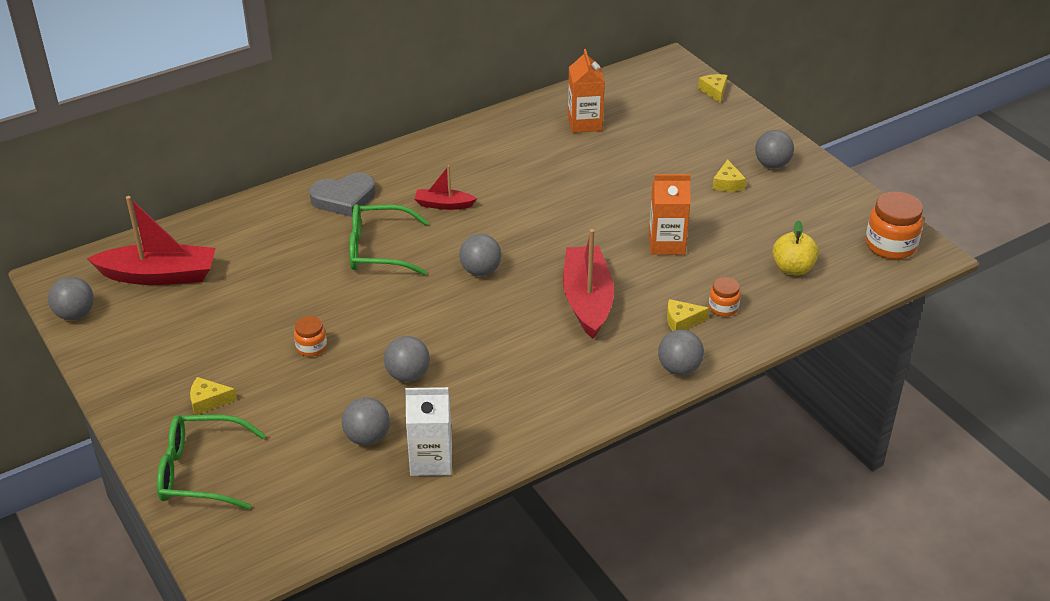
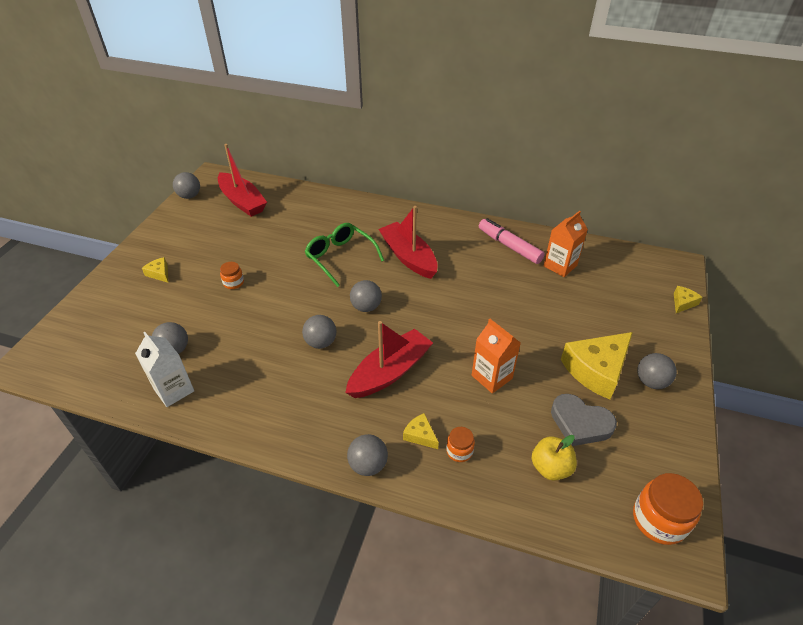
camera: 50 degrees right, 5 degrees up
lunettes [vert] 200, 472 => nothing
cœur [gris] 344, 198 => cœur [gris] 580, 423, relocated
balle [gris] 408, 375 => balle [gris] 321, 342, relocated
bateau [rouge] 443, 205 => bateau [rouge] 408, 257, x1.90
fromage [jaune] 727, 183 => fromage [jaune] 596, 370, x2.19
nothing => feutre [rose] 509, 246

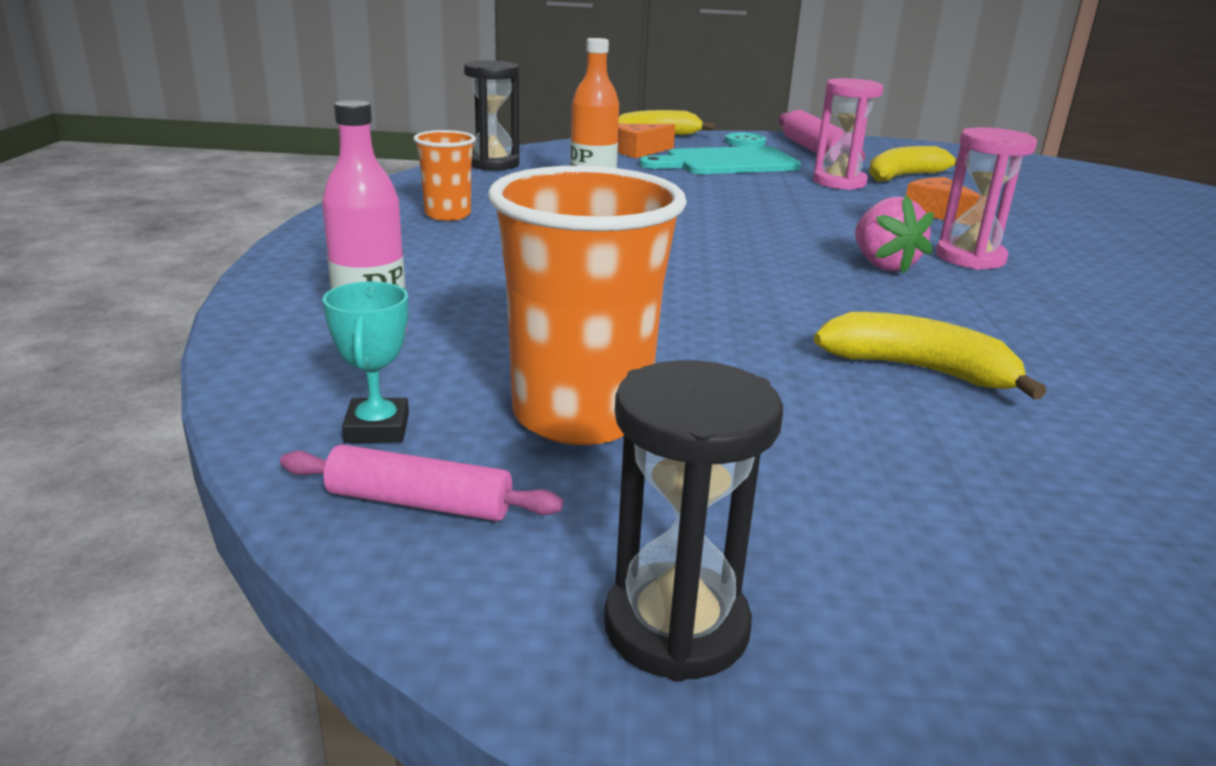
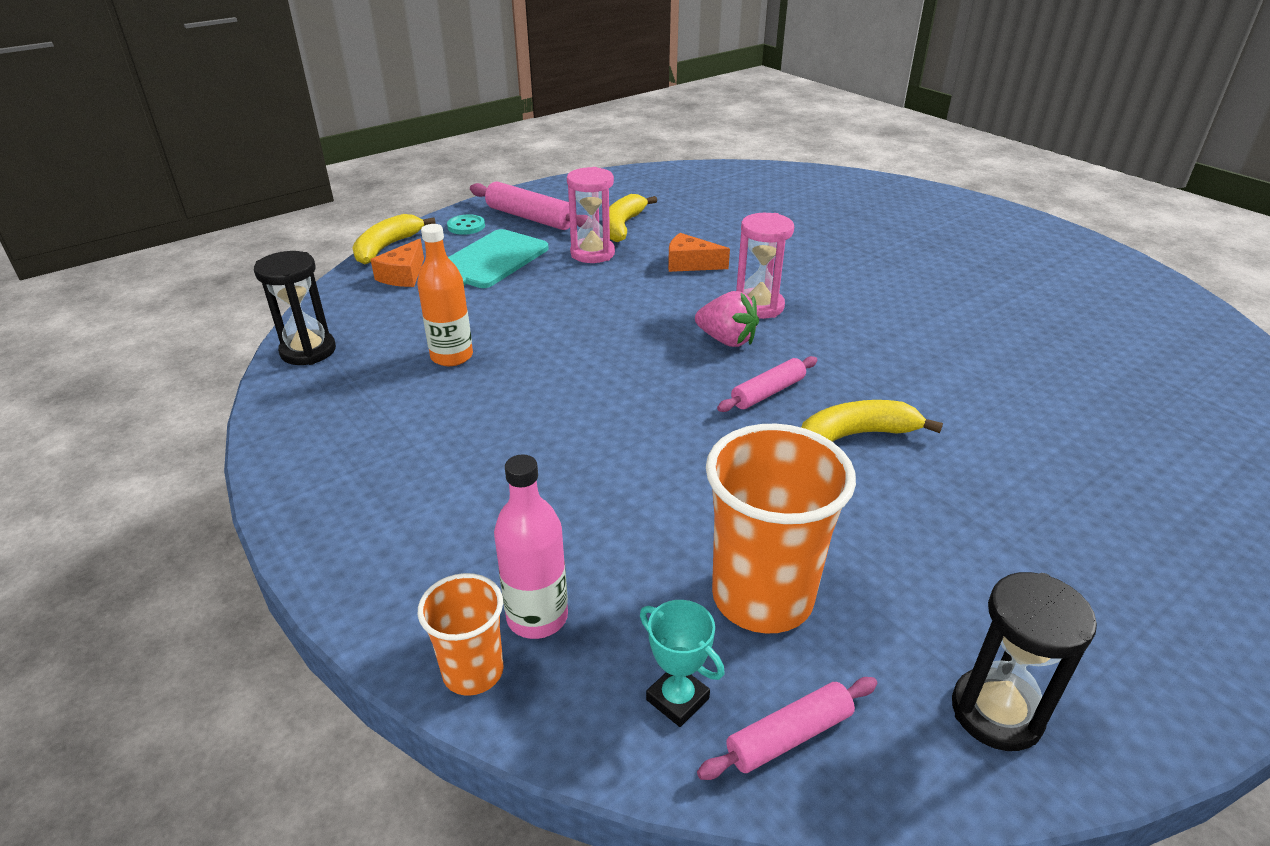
camera: 40 degrees left, 10 degrees up
gobelet [orange] 448, 215 => gobelet [orange] 473, 671, relocated
nothing => rouleau à pâtisserie [rose] 768, 392

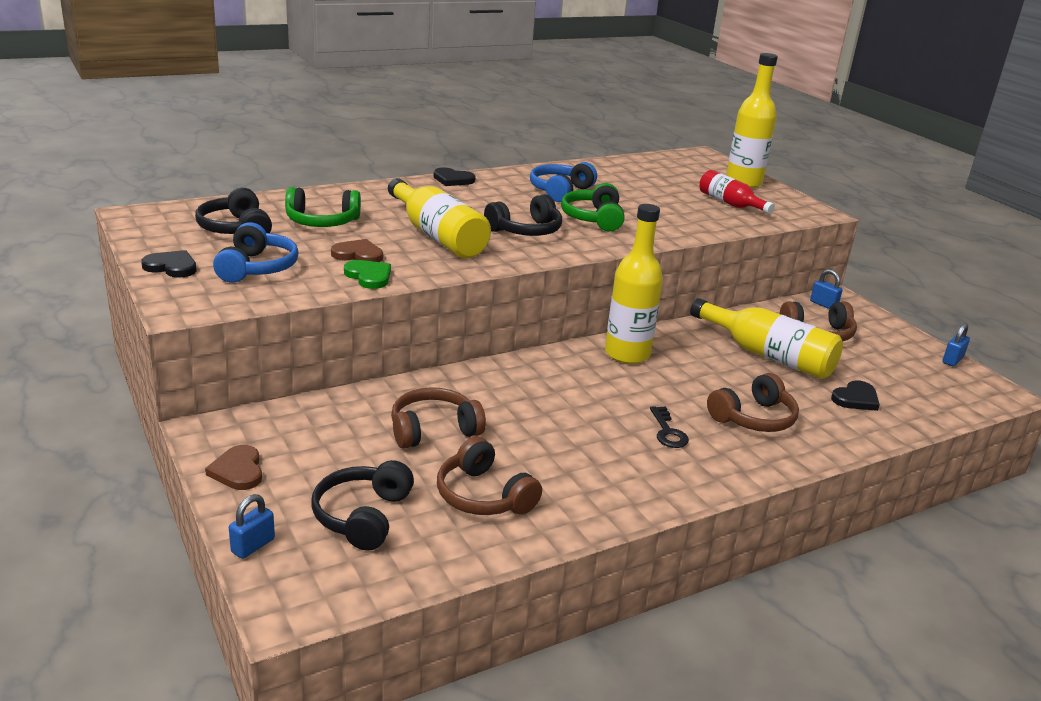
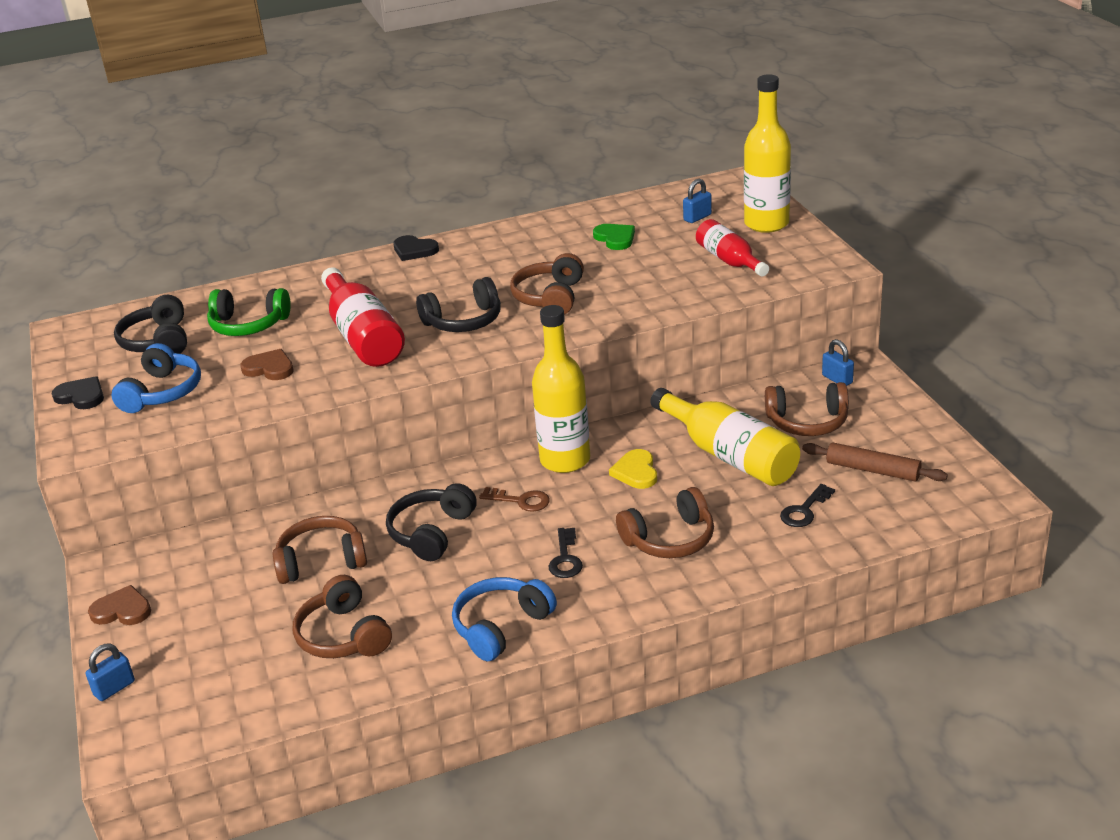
camera: 15 degrees right, 5 degrees up
cœur [marron] 238, 470 => cœur [marron] 122, 610, 105 degrees clockwise
casque audio [noir] 362, 516 => casque audio [noir] 431, 532, relocated
cœur [vert] 369, 276 => cœur [vert] 615, 238, relocated
bouteille [jaune] 437, 236 => bouteille [rouge] 363, 336
casque audio [bleu] 560, 191 => casque audio [bleu] 501, 626, relocated
casque audio [vert] 593, 218 => casque audio [marron] 550, 297
cœur [noir] 856, 398 => clé [noir] 804, 510
cadenas [bleu] 952, 360 => cadenas [bleu] 697, 217, relocated
nothing => clé [marron] 521, 501
nothing => cœur [jaune] 636, 472
nothing => rouleau à pâtisserie [marron] 872, 470

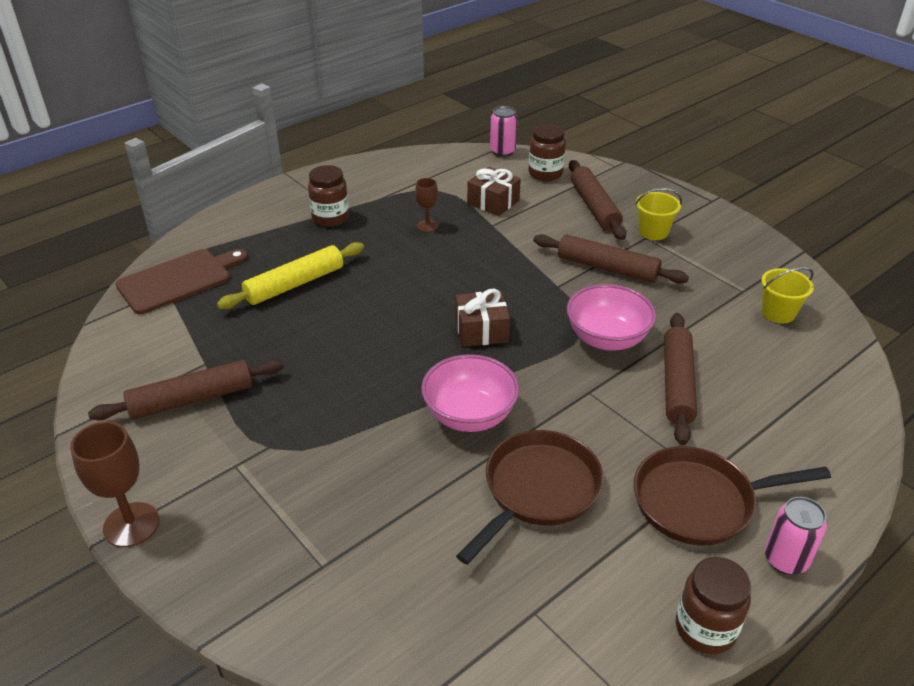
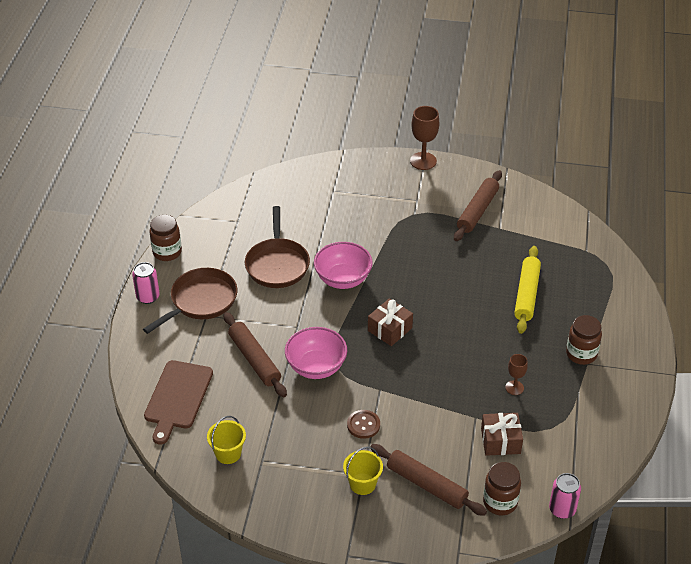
camera: 140 degrees right, 5 degrees up
planche à découper [marron] 178, 280 => planche à découper [marron] 177, 397, relocated
rouleau à pâtisserie [marron] 607, 268 => bouton [marron] 363, 425

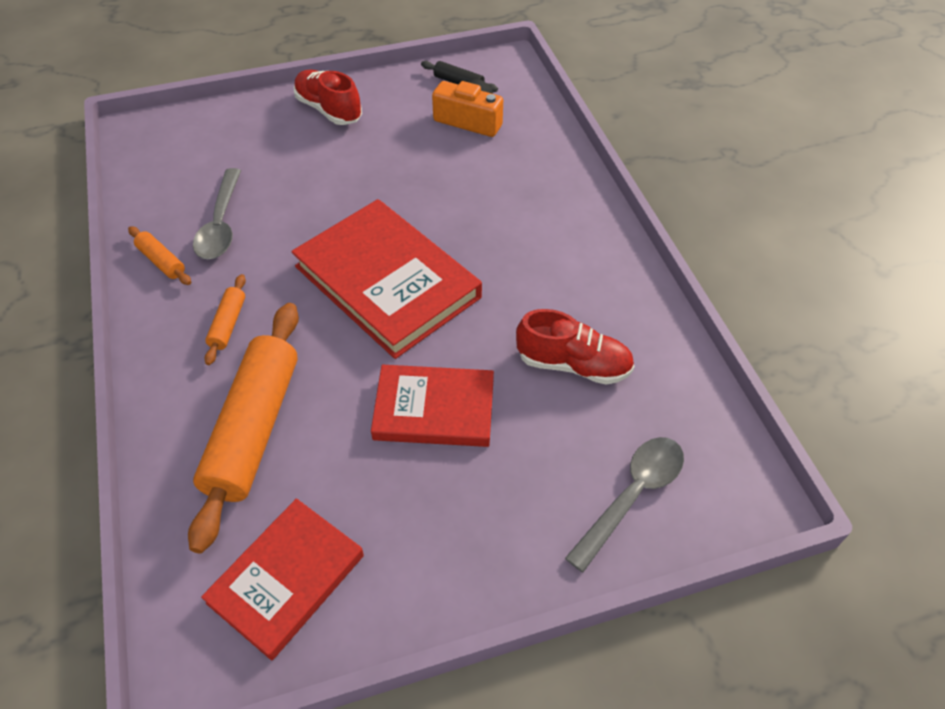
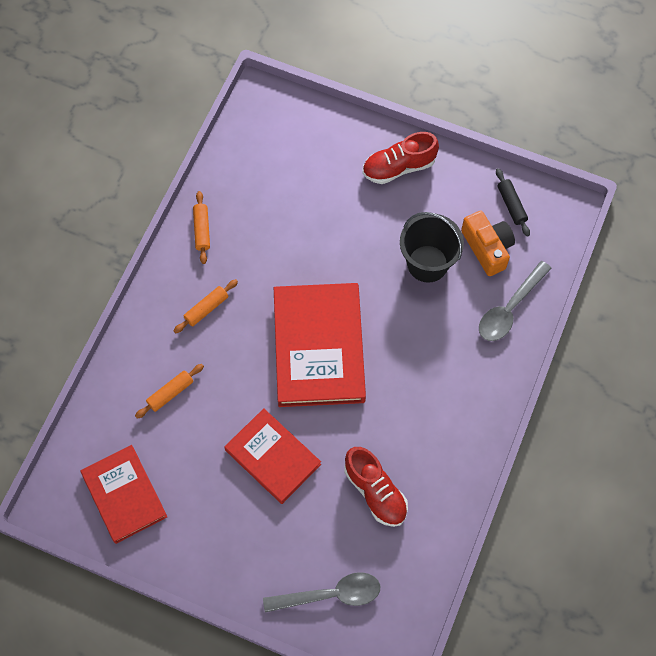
camera: 40 degrees right, 15 degrees up
rouleau à pâtisserie [orange] 253, 429 => rouleau à pâtisserie [orange] 170, 393, x0.44
cuillère [gris] 221, 224 => cuillère [gris] 510, 308, relocated
livre [rouge] 286, 579 => livre [rouge] 124, 495, 75 degrees clockwise
chaussure [rouge] 329, 110 => chaussure [rouge] 398, 167, 105 degrees counterclockwise
nothing => seau [noir] 427, 263

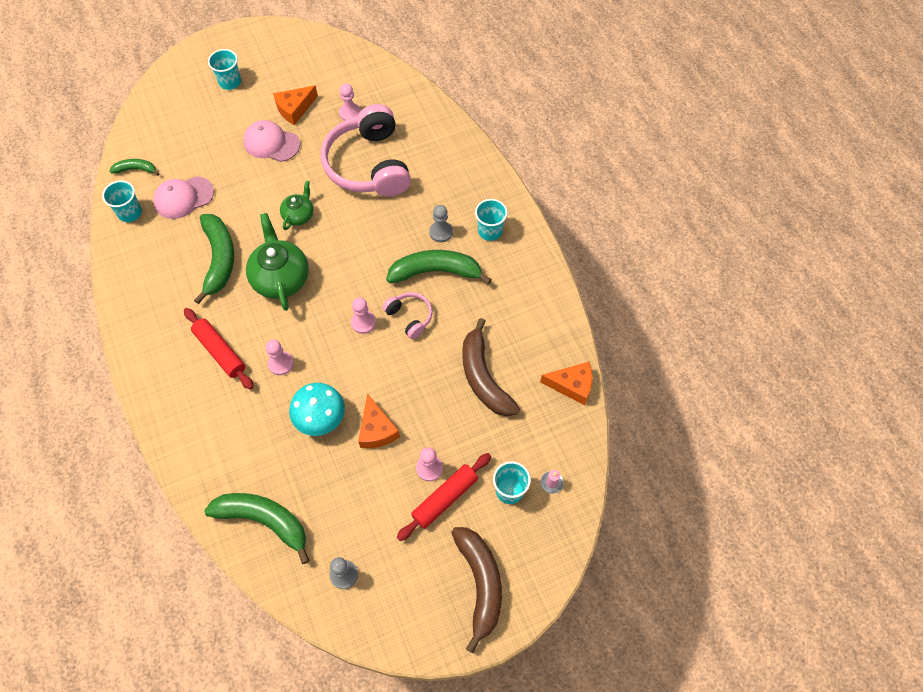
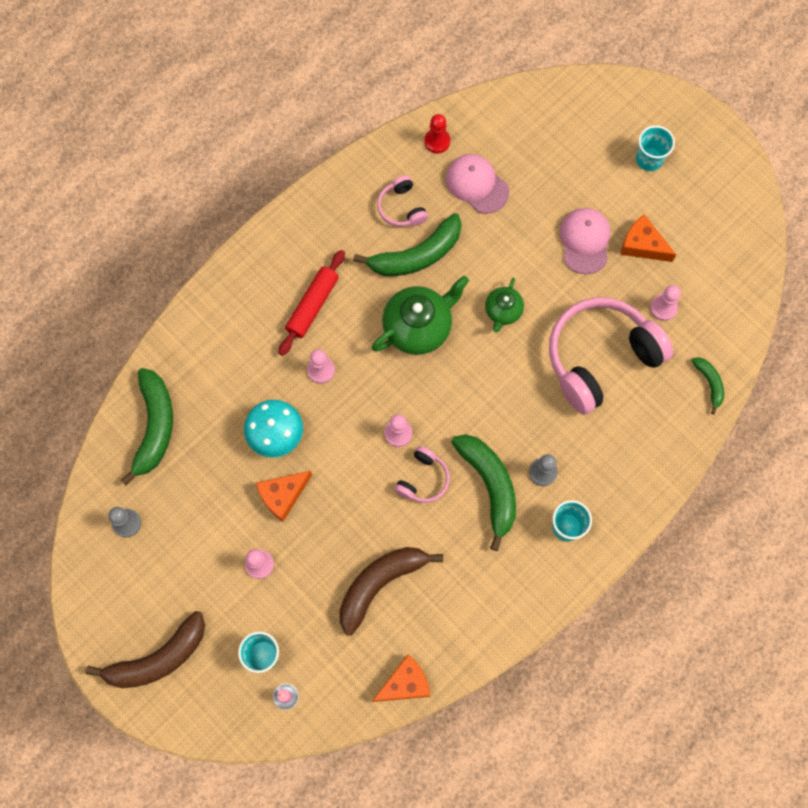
camera: 70 degrees right, 10 degrees up
gobelet [turquoise] 130, 213 => pion [rouge] 437, 141
banane [vert] 136, 169 => banane [vert] 709, 383, relocated
théière [vert] 299, 215 => théière [vert] 503, 311, 105 degrees clockwise
rouleau à pâtisserie [rouge] 445, 499 => nothing
fromage [orange] 572, 385 => fromage [orange] 405, 683, 105 degrees counterclockwise
nothing => casque audio [rose] 401, 208

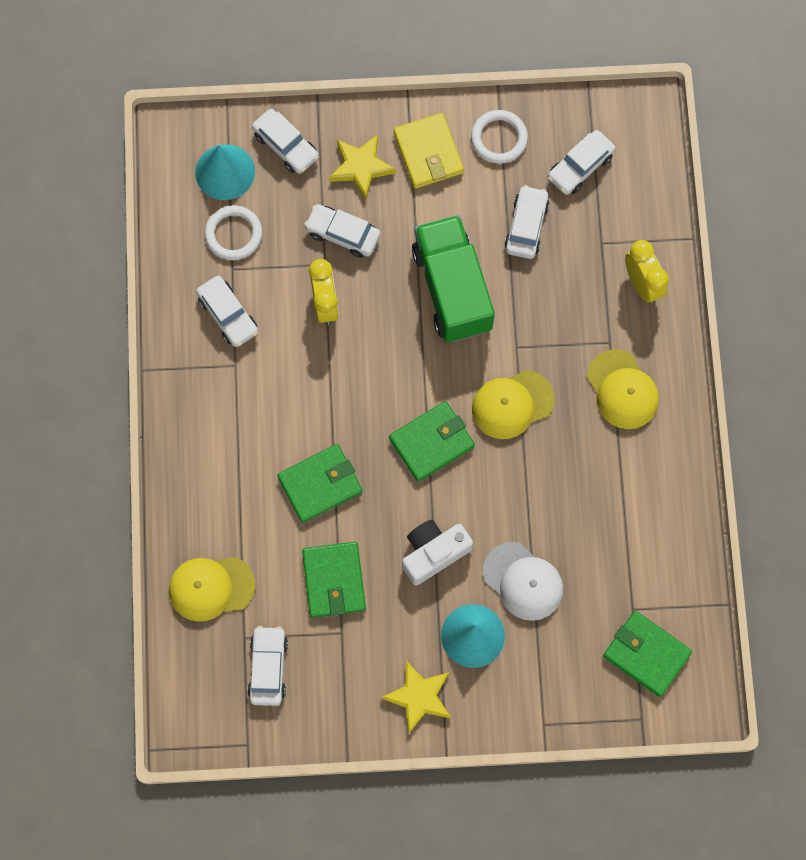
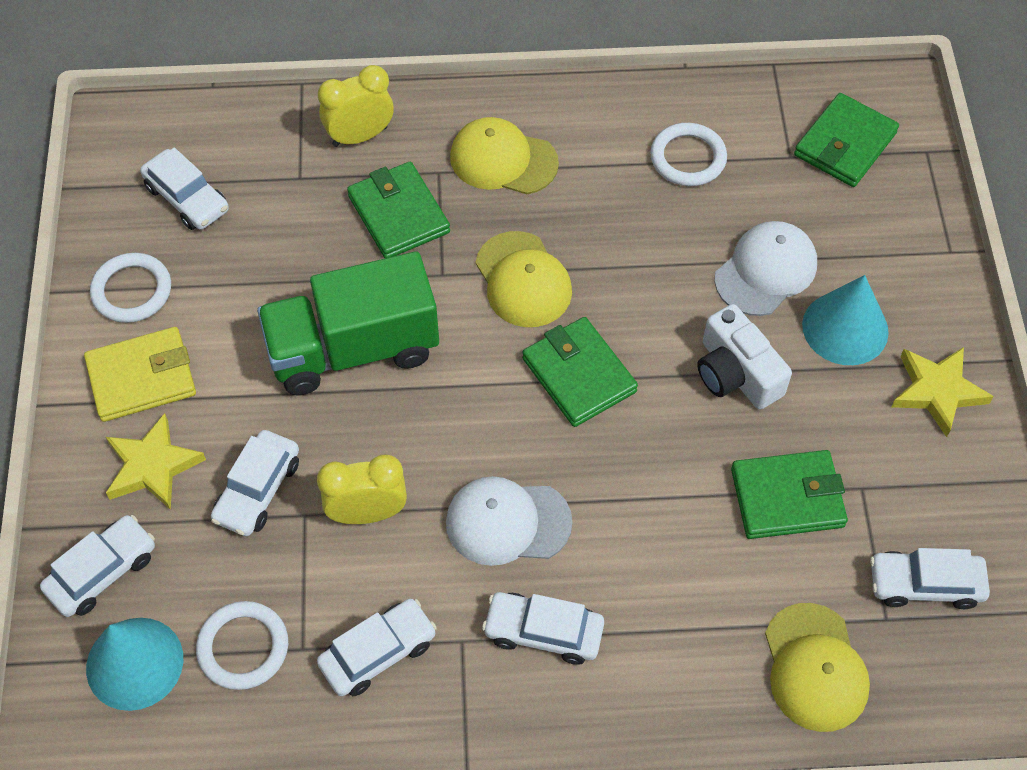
camera: 90 degrees left, 15 degrees down
portefeuille [vert] 320, 484 => portefeuille [vert] 399, 214, relocated
voiture [blanc] 526, 226 => voiture [blanc] 543, 632, relocated
casquette [jaune] 622, 390 => casquette [jaune] 503, 160, 135 degrees counterclockwise
nothing => casquette [blanc] 507, 522
nothing => anneau [blanc] 688, 158

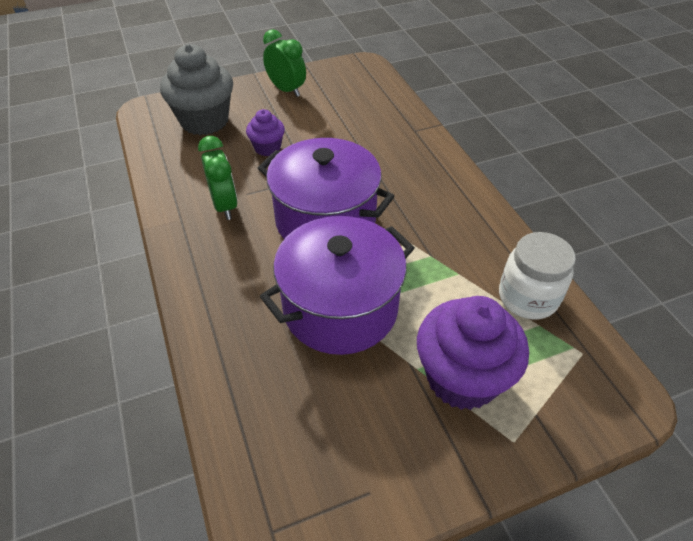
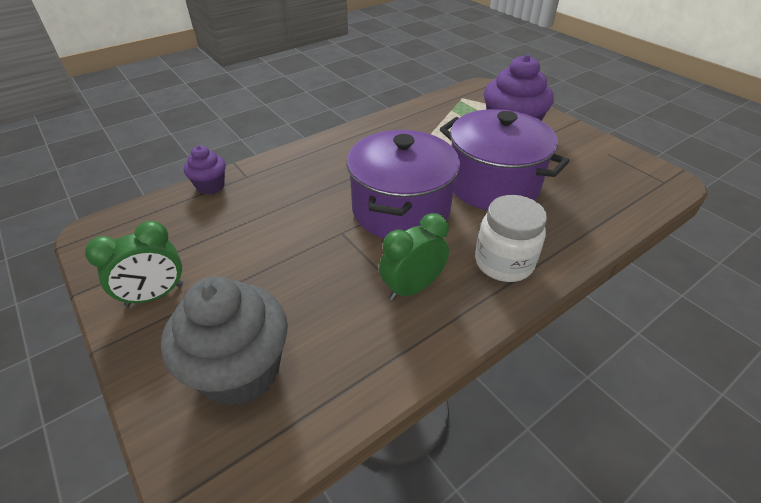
camera: 105 degrees left, 5 degrees down
muffin [violet] 267, 148 => muffin [violet] 210, 186, relocated
réveil [vert] 286, 90 => réveil [vert] 155, 295, 150 degrees counterclockwise
bocal [blanc] 527, 297 => bocal [blanc] 503, 263, relocated

